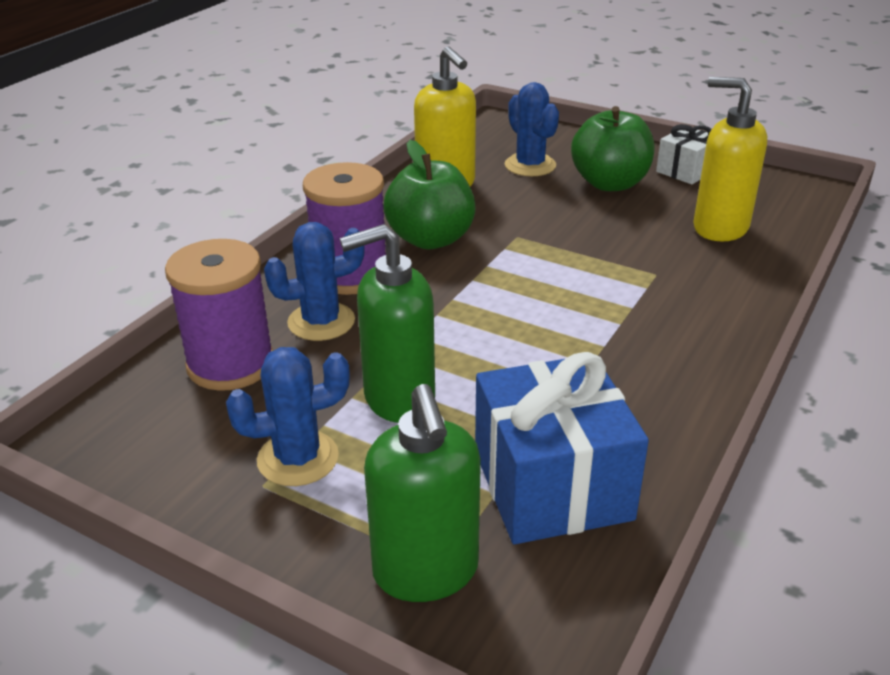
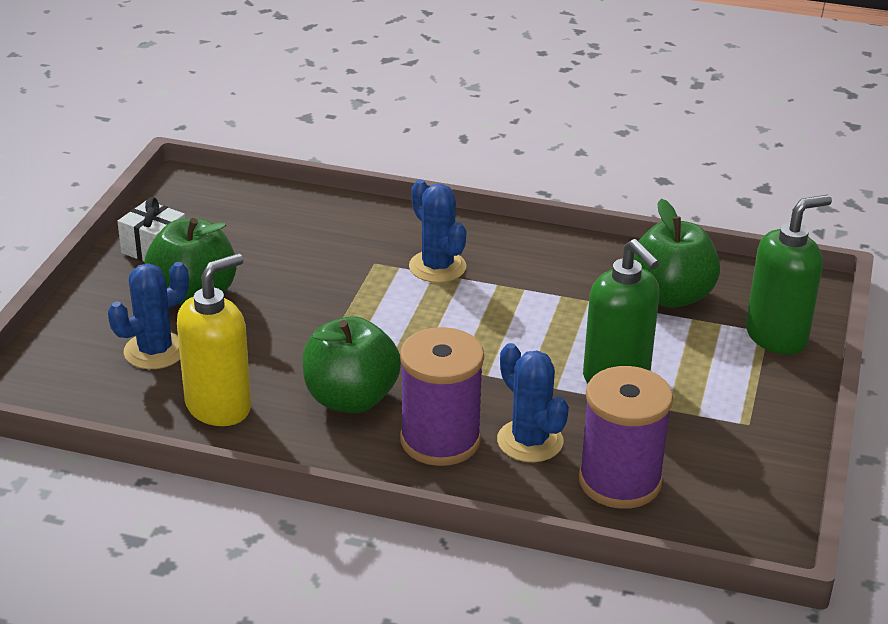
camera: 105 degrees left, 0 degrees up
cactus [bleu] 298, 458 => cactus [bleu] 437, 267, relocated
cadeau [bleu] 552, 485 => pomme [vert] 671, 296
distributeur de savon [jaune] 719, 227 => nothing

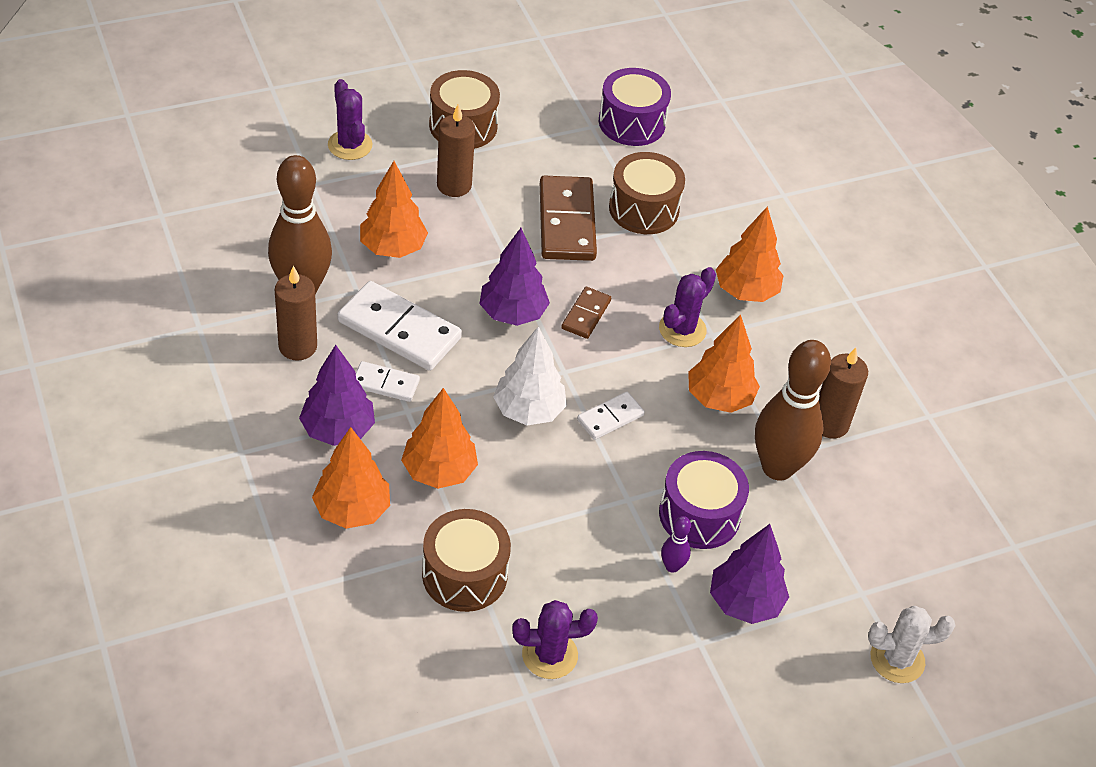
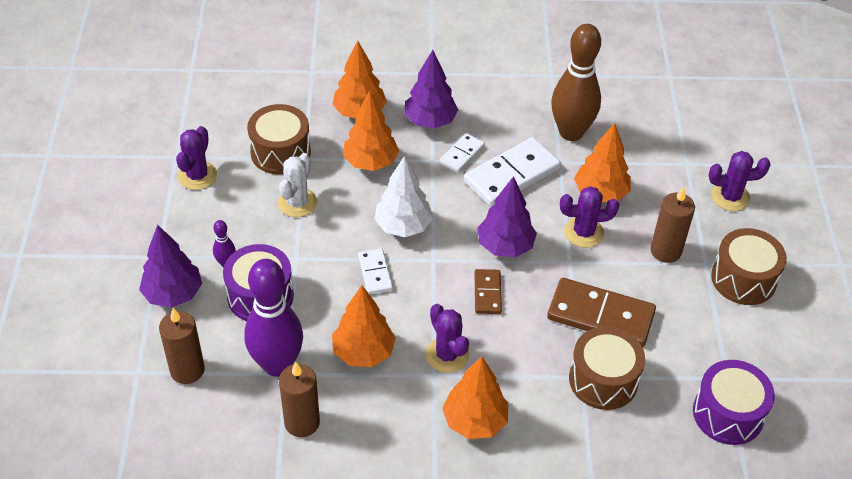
camera: 115 degrees right, 0 degrees up
bougie [marron] 298, 346 => bougie [marron] 187, 370, relocated
domino [marron] 586, 314 => domino [marron] 487, 293, 45 degrees clockwise
quille [marron] 777, 467 => quille [violet] 277, 365
cactus [blanc] 897, 659 => cactus [blanc] 297, 202, relocated
nothing => cactus [violet] 584, 232

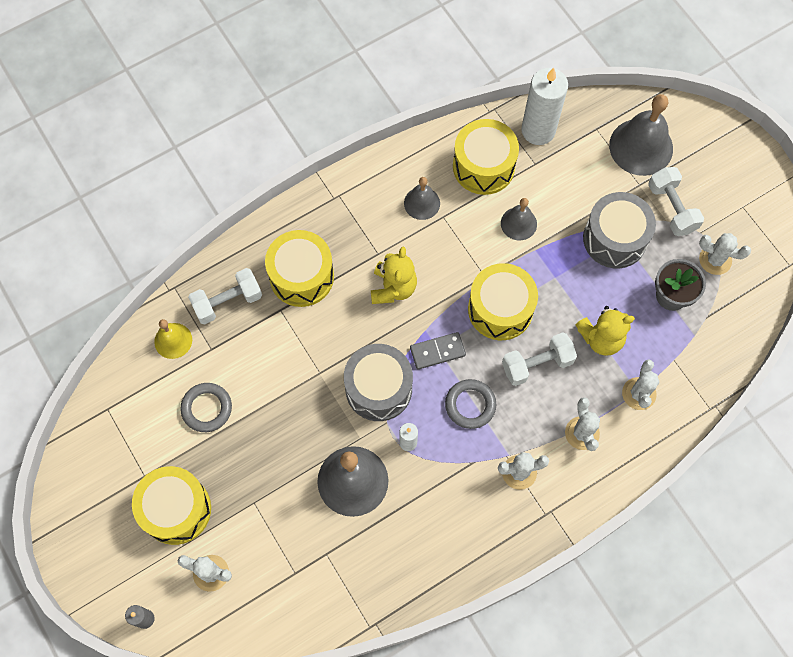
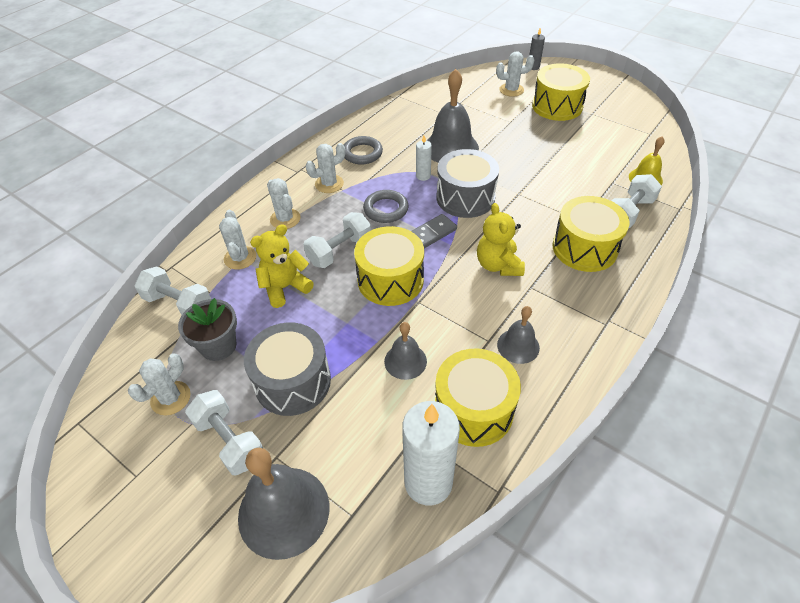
camera: 160 degrees right, 20 degrees down
anneau [gris] 207, 408 => anneau [gris] 362, 153, relocated
cactus [blanc] 715, 260 => cactus [blanc] 170, 398, 60 degrees counterclockwise
nothing => haltère [blanc] 179, 304

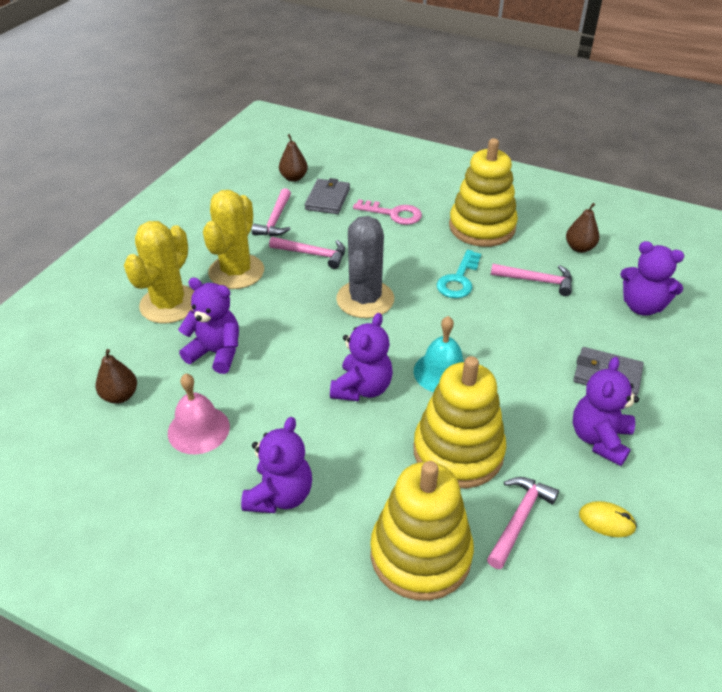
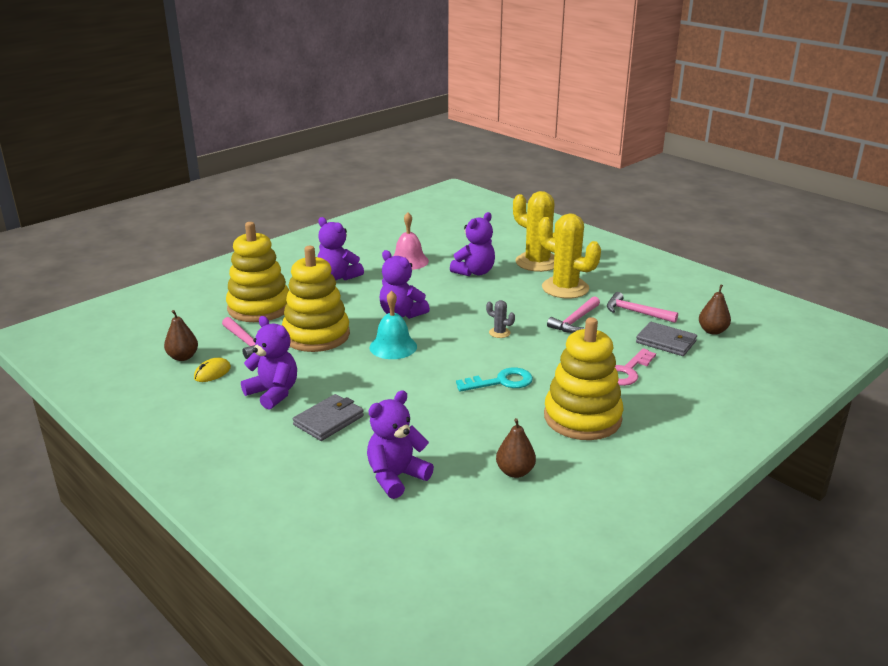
camera: 110 degrees right, 15 degrees down
poire [marron] 120, 396 => poire [marron] 183, 357, relocated
cactus [gris] 365, 299 => cactus [gris] 499, 333, x0.42
clé [turquoise] 459, 279 => clé [turquoise] 501, 382, 120 degrees clockwise
marteau [rose] 536, 281 => nothing

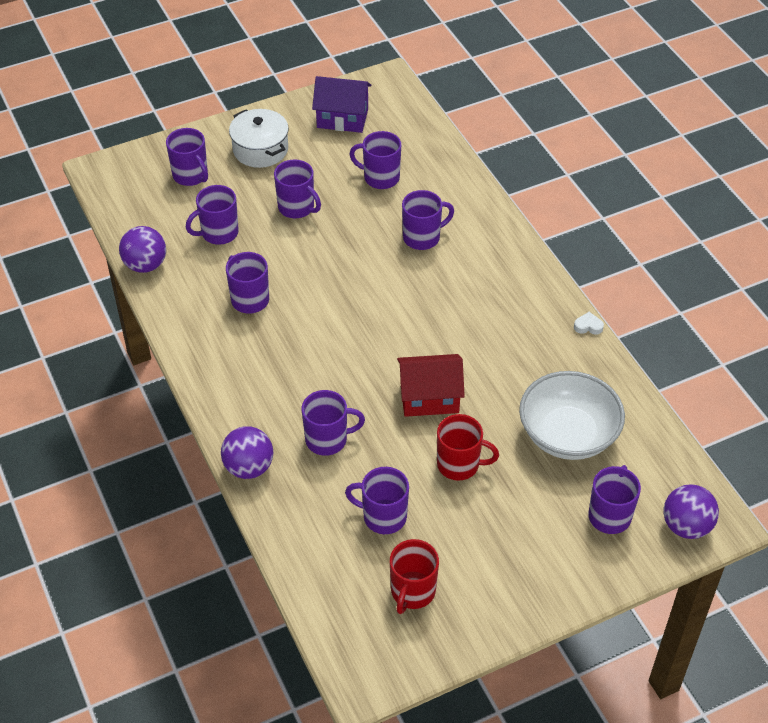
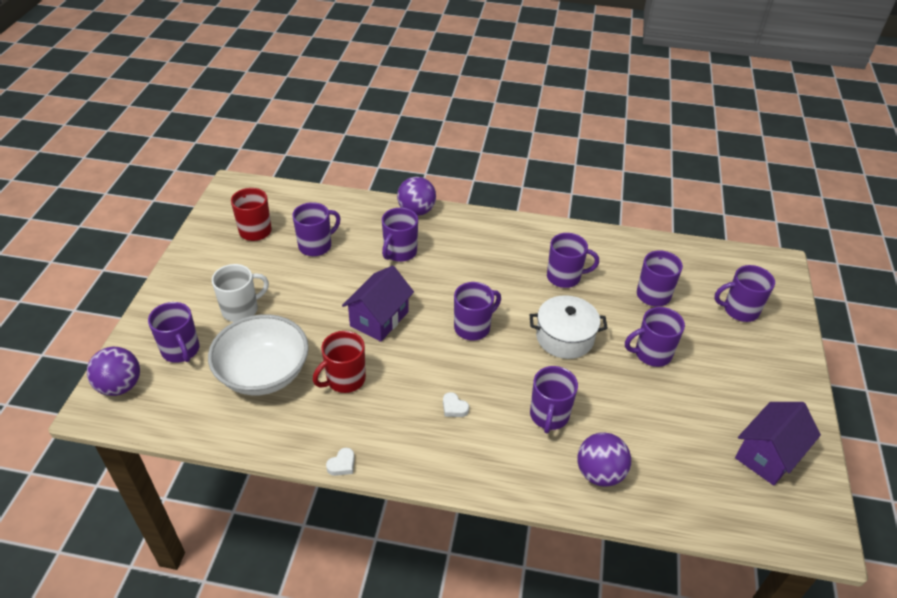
camera: 125 degrees right, 5 degrees down
balle [violet] 145, 265 => balle [violet] 599, 473, relocated
marmite [blanc] 260, 149 => marmite [blanc] 564, 337, relocated
tasse [violet] 380, 178 => tasse [violet] 473, 327, relocated
maison [rouge] 429, 398 => maison [violet] 379, 319
tasse [rouge] 459, 464 => tasse [rouge] 345, 379, relocated
nothing => tasse [blanc] 241, 310
nothing => cœur [blanc] 454, 408

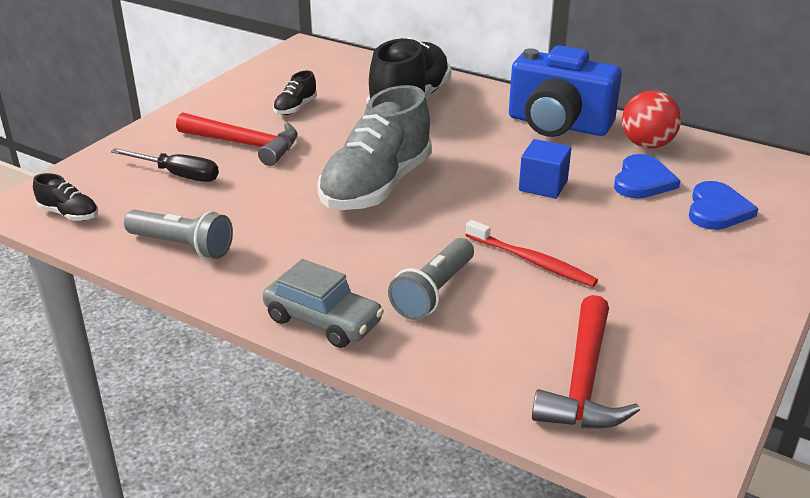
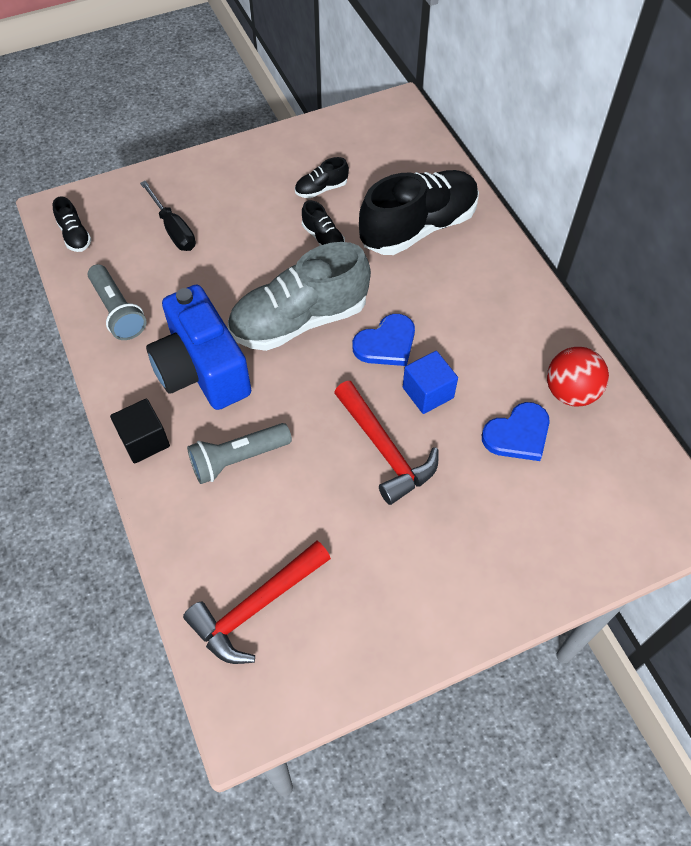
camera: 35 degrees right, 25 degrees up
marteau [rouge] 245, 145 => marteau [rouge] 384, 450, relocated
voiture [gris] 323, 320 => cube [noir] 144, 440
brosse à dents [rouge] 532, 261 => nothing
appareil photo [bleu] 558, 125 => appareil photo [bleu] 202, 370, relocated
cœur [bleu] 717, 210 => cœur [bleu] 386, 343, relocated
nothing => chaussure [noir] 323, 238

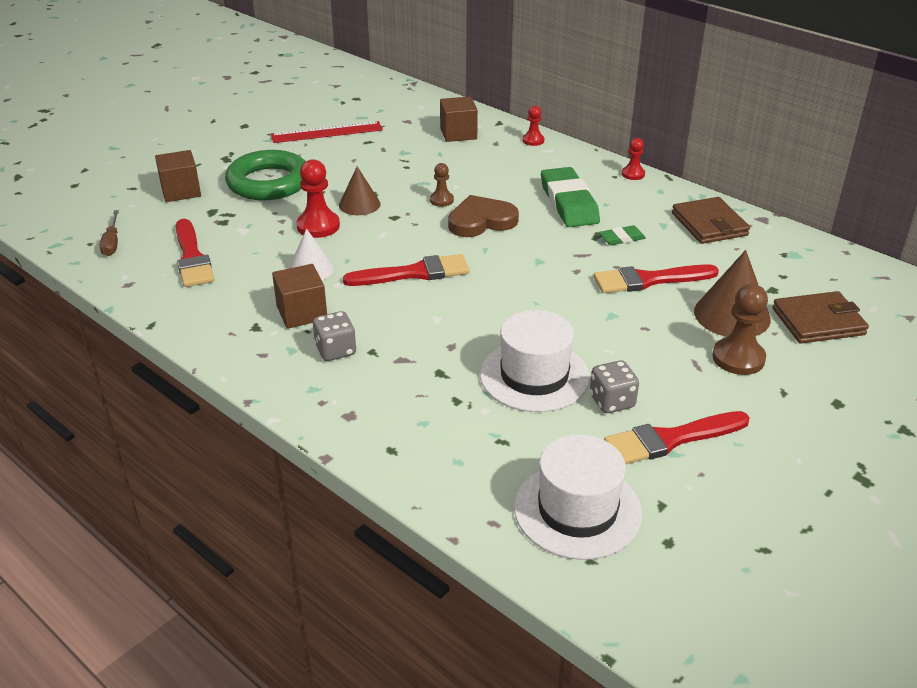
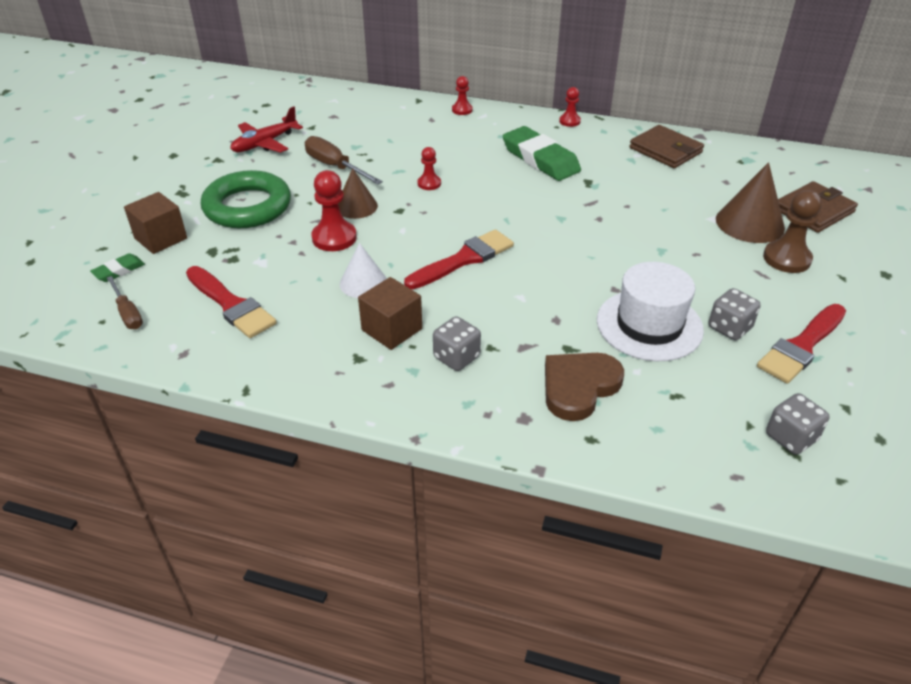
camera: 25 degrees left, 5 degrees up
règle [rouge] 327, 132 => avion [rouge] 264, 143
pion [marron] 441, 200 => pion [rouge] 429, 183
cube [marron] 458, 133 => nothing
cœur [marron] 481, 221 => cœur [marron] 579, 387, relocated
chapeau [blanc] 577, 510 => dé [gris] 790, 437
pinceau [rouge] 649, 280 => nothing
gomme [vert] 622, 238 => gomme [vert] 119, 271, relocated
nothing => tournevis [marron] 335, 167

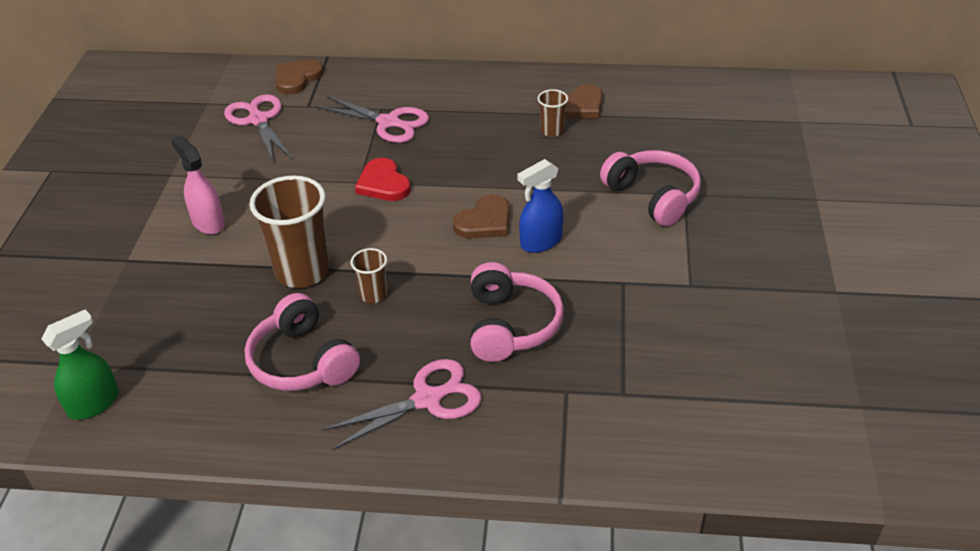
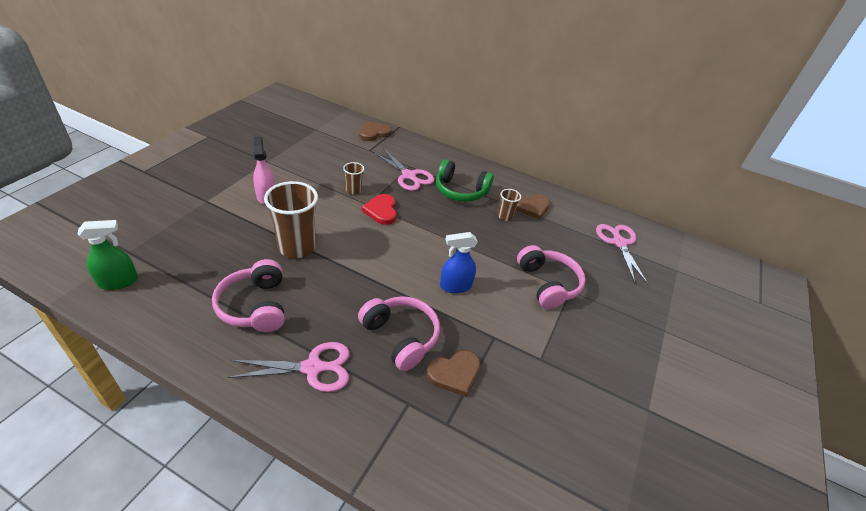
camera: 15 degrees right, 0 degrees up
ciseaux [rose] 258, 120 => ciseaux [rose] 619, 243, relocated
gobelet [marron] 373, 295 => gobelet [marron] 353, 190, relocated
cœur [marron] 484, 221 => cœur [marron] 454, 373, relocated
casque audio [rose] 511, 325 => casque audio [rose] 400, 337, 60 degrees counterclockwise
nothing => casque audio [vert] 460, 191

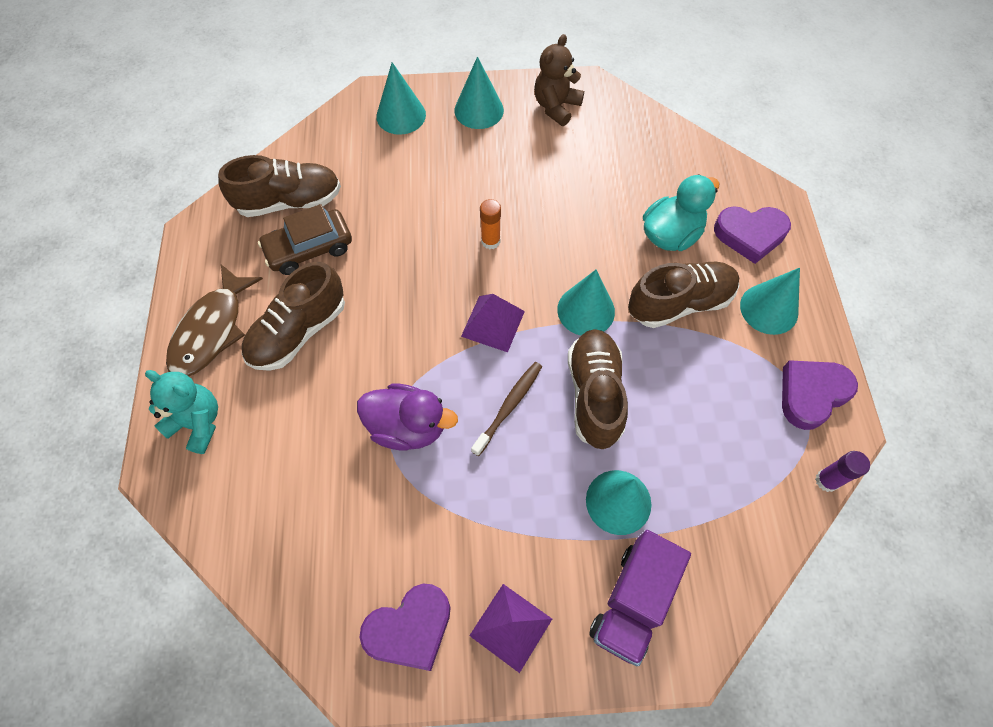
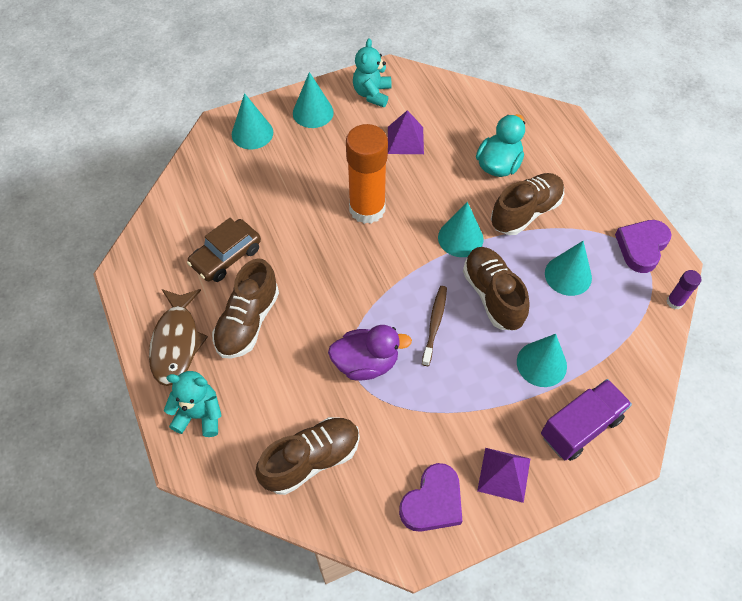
camera: 20 degrees left, 5 degrees down
chaussure [marron] 289, 201 => chaussure [marron] 311, 460, relocated
pyramide [violet] 493, 323 => pyramide [violet] 405, 140, relocated
bâton de colle [orange] 490, 241 => bâton de colle [orange] 367, 209, x2.32
ours en peluche [marron] 556, 107 => ours en peluche [turquoise] 372, 94
camion [violet] 633, 601 => camion [violet] 580, 427, 135 degrees counterclockwise
cœur [violet] 750, 235 => nothing
cône [turquoise] 769, 309 => cône [turquoise] 568, 275, relocated

